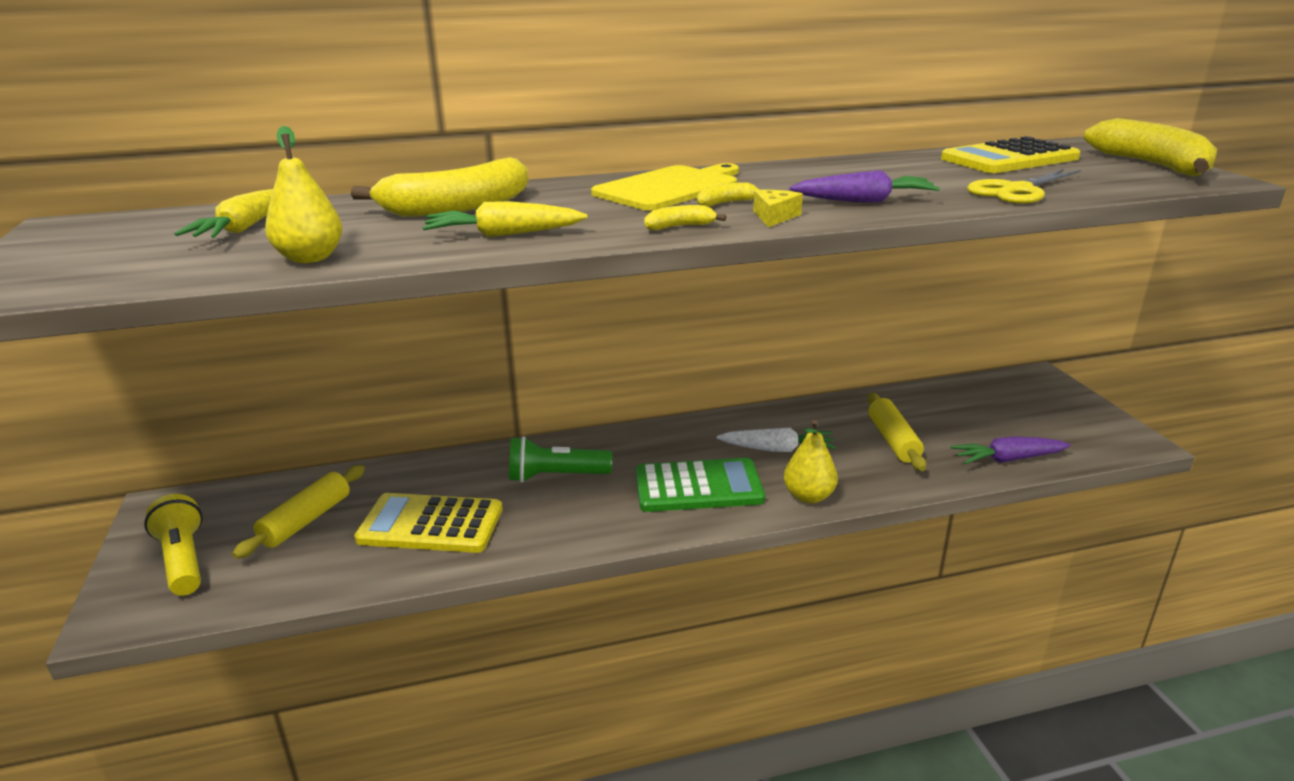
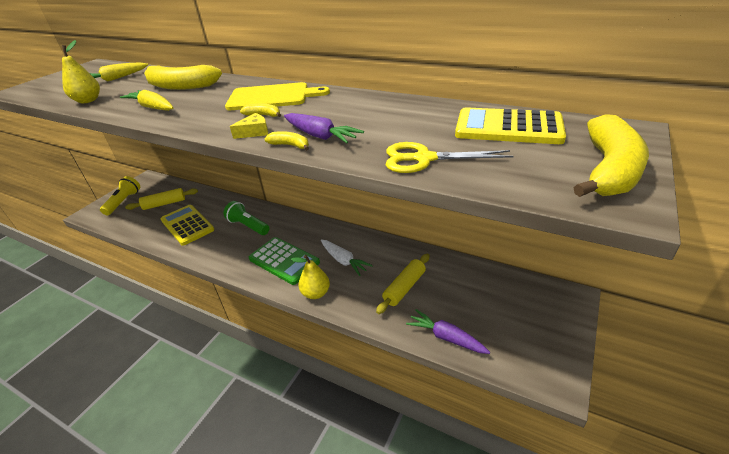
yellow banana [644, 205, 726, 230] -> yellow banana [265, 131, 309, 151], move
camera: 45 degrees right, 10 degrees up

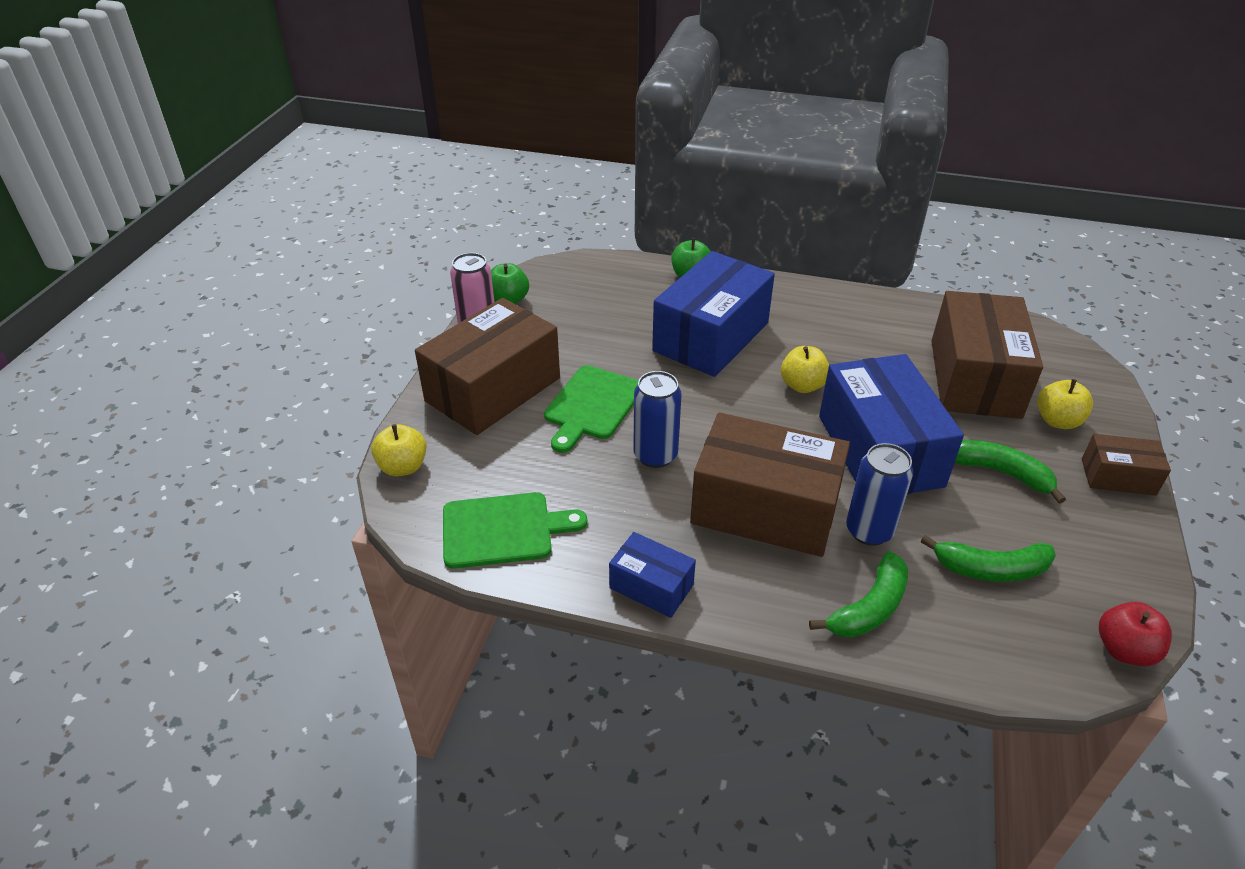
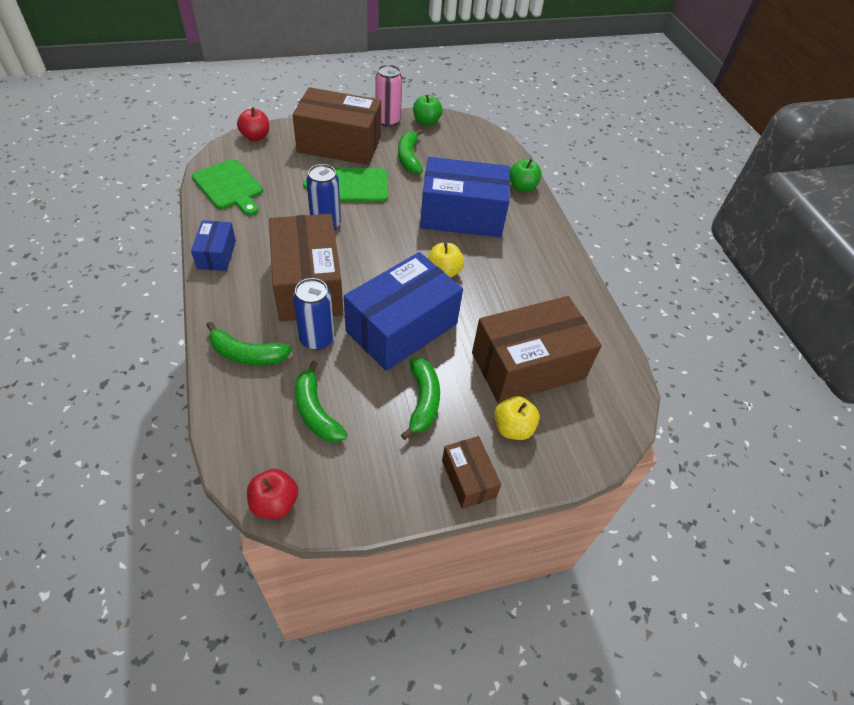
none -> green banana [398, 129, 423, 174]
yellow apple [371, 424, 427, 476] -> red apple [237, 107, 269, 141]
camera: 55 degrees right, 10 degrees up

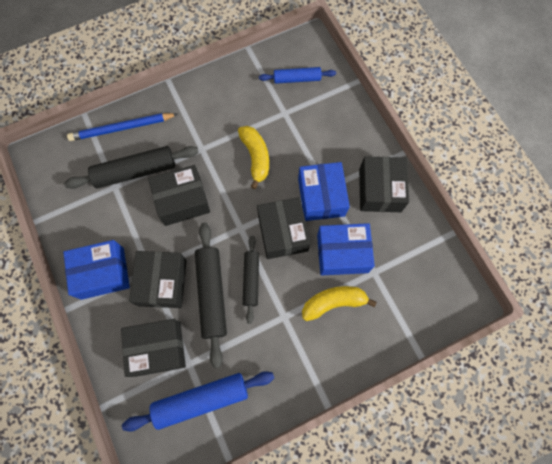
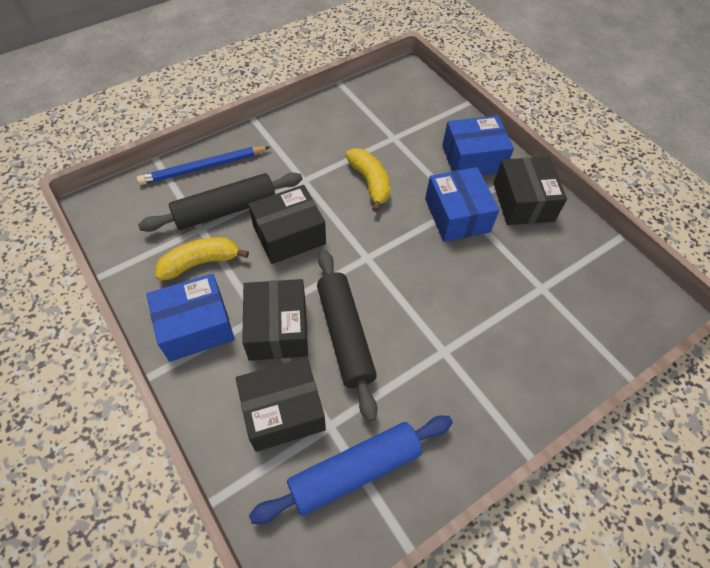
black rolling pin [243, 236, 259, 324] -> none
black box [257, 197, 310, 259] -> none
blue rolling pin [259, 67, 336, 84] -> none
yellow banana [302, 286, 377, 321] -> yellow banana [155, 237, 249, 281], move
blue box [317, 223, 375, 275] -> blue box [442, 115, 514, 175], move
camera: 10 degrees left, 15 degrees down

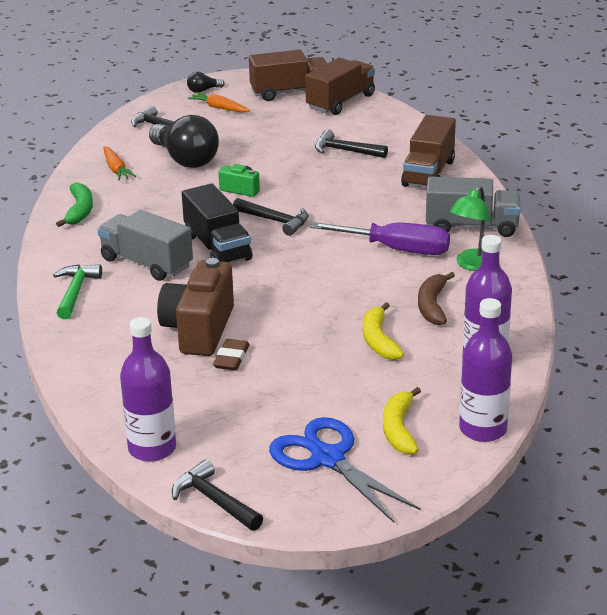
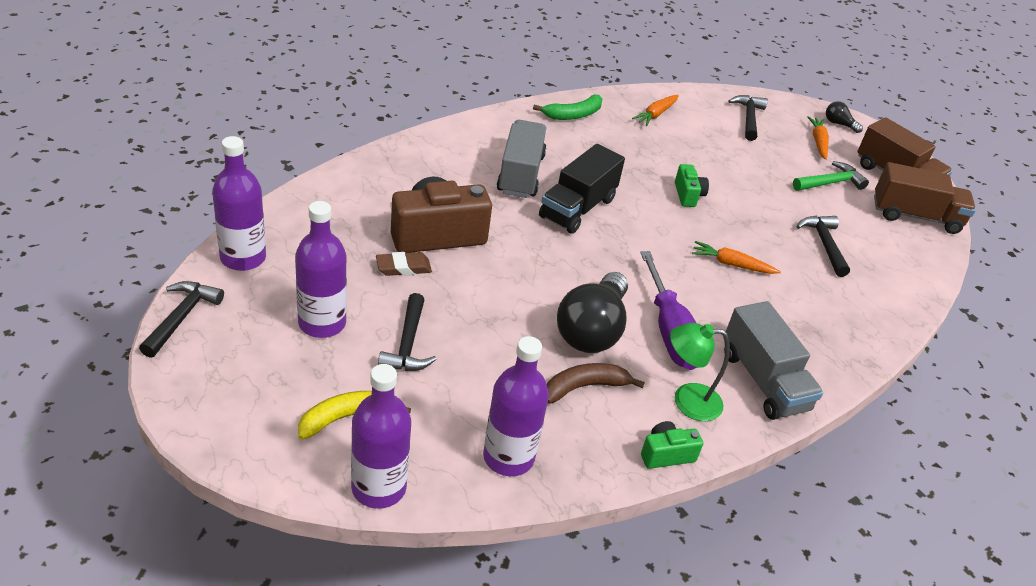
blue scissors [269, 417, 421, 523] -> none
yellow banana [363, 302, 404, 360] -> none
brown truck [401, 115, 456, 187] -> none
none -> purple bottle [295, 201, 347, 338]
none -> green camera [641, 421, 703, 469]
none -> orange carrot [692, 241, 781, 274]
green hammer [53, 265, 102, 319] -> green hammer [793, 161, 869, 191], move
black light bulb [149, 115, 219, 168] -> black light bulb [557, 272, 628, 353], move
black hammer [233, 198, 308, 236] -> black hammer [378, 293, 437, 371], move
camera: 55 degrees right, 10 degrees up

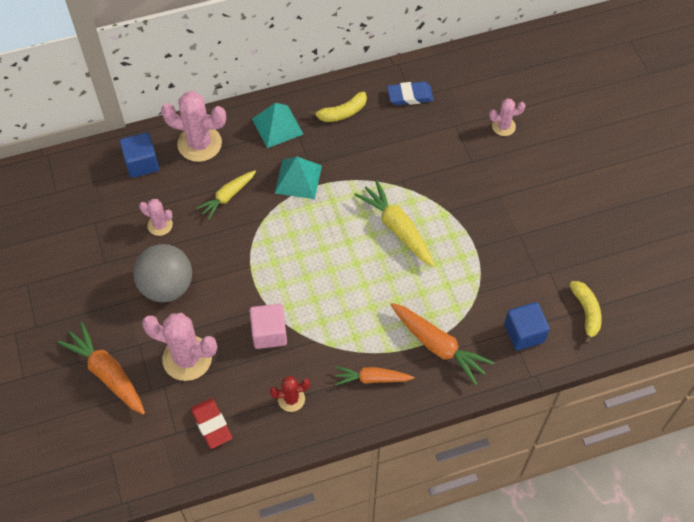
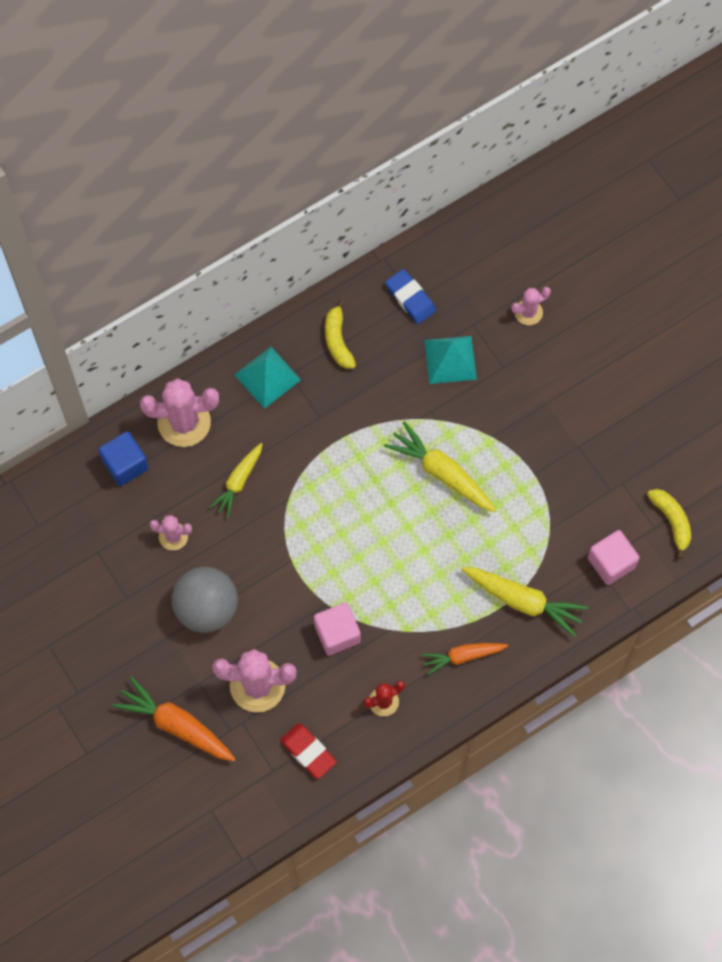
turquoise pyramid [275, 157, 322, 199] -> turquoise pyramid [424, 336, 477, 384], move
orange carrot [391, 303, 494, 385] -> yellow carrot [461, 567, 589, 637]
blue cube [504, 302, 550, 351] -> pink cube [588, 530, 640, 585]
yellow banana [309, 92, 367, 122] -> yellow banana [325, 299, 356, 369], 120 degrees clockwise
blue eraser [387, 81, 434, 105] -> blue eraser [385, 269, 436, 324], 75 degrees clockwise
camera: 15 degrees left, 10 degrees up

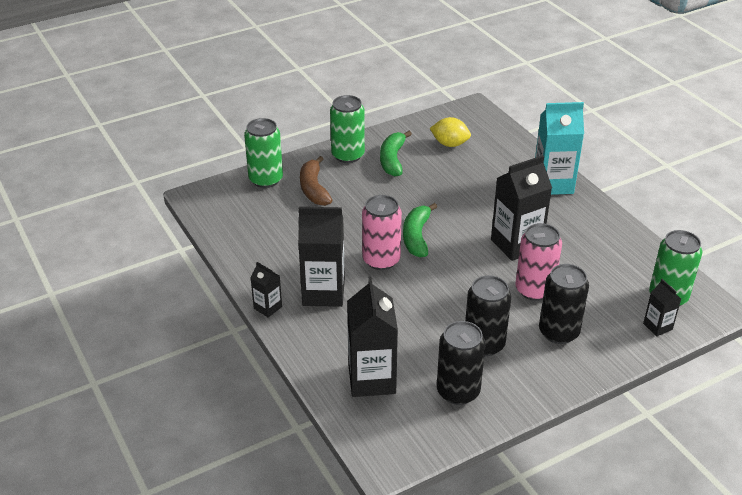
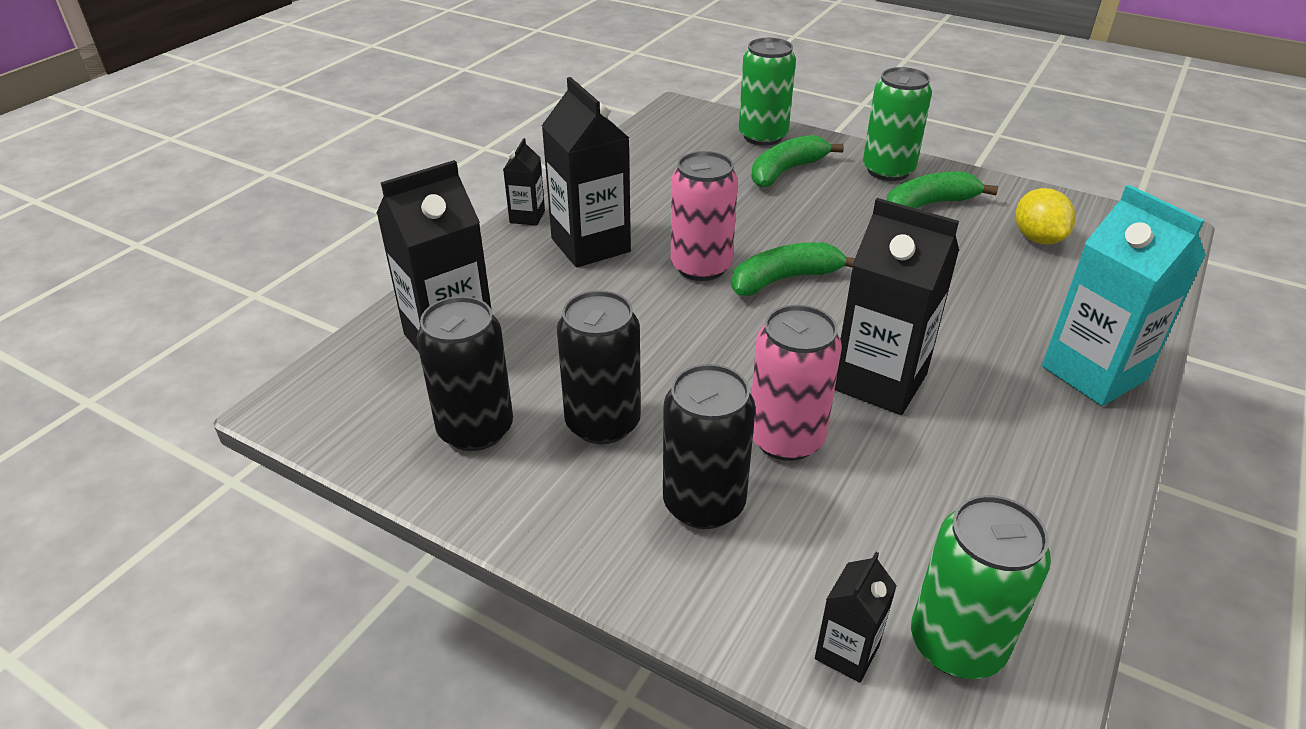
brown banana [300, 156, 332, 206] -> green banana [751, 135, 844, 188]
camera: 60 degrees right, 0 degrees up

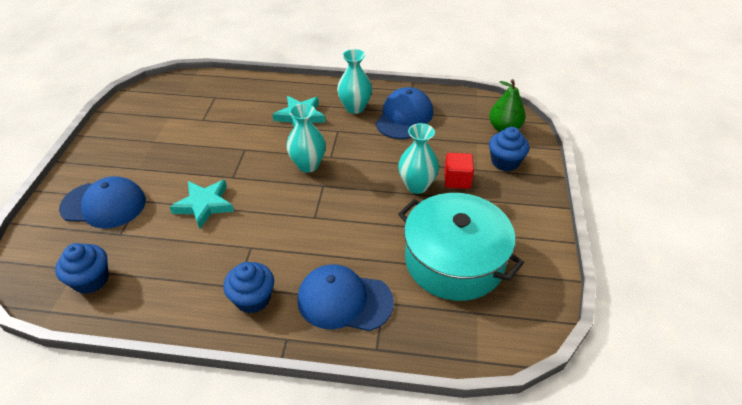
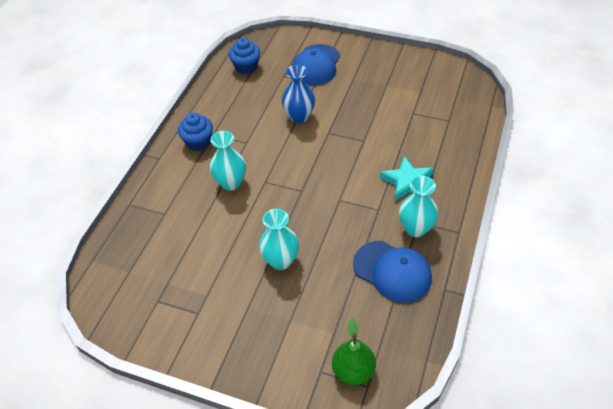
blue cap [297, 264, 394, 331] -> none
turquoise pot [398, 193, 524, 301] -> none
red cube [444, 153, 474, 189] -> none
blue cupcake [489, 127, 529, 171] -> none
turquoise vase [286, 103, 326, 172] -> turquoise vase [210, 131, 246, 191], move
turquoise star [170, 180, 234, 229] -> blue vase [282, 65, 315, 123]
camera: 105 degrees right, 5 degrees up

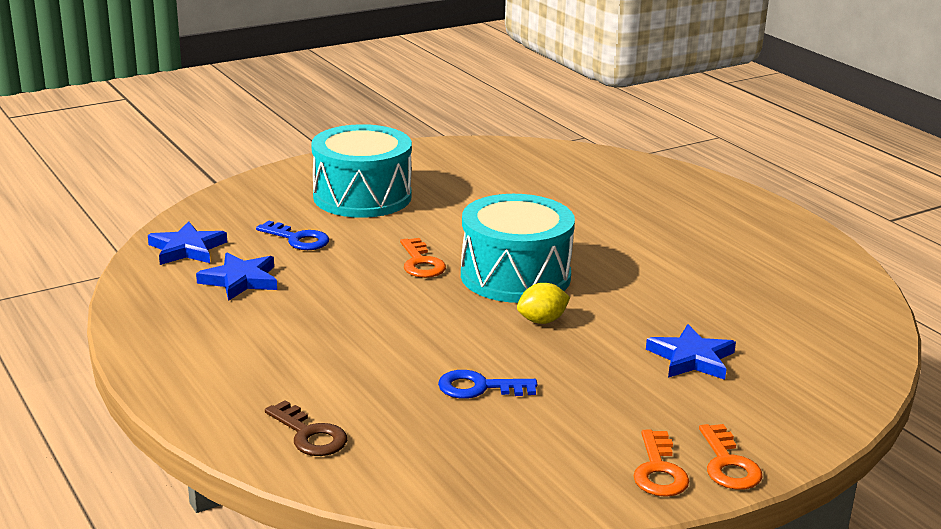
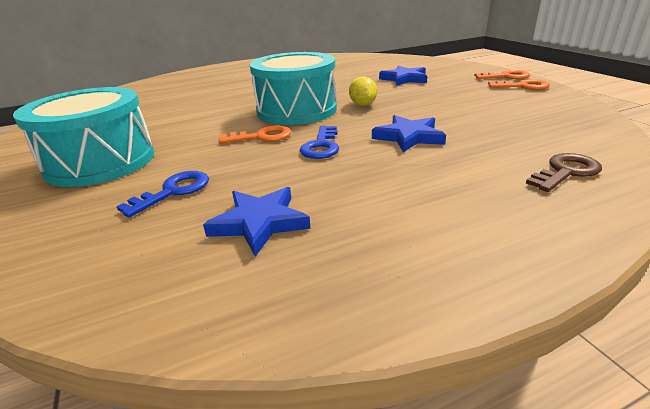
blue star [148, 221, 227, 265] -> blue star [372, 115, 446, 153], move
blue key [438, 370, 537, 399] -> blue key [300, 126, 339, 159], move
camera: 80 degrees left, 5 degrees up

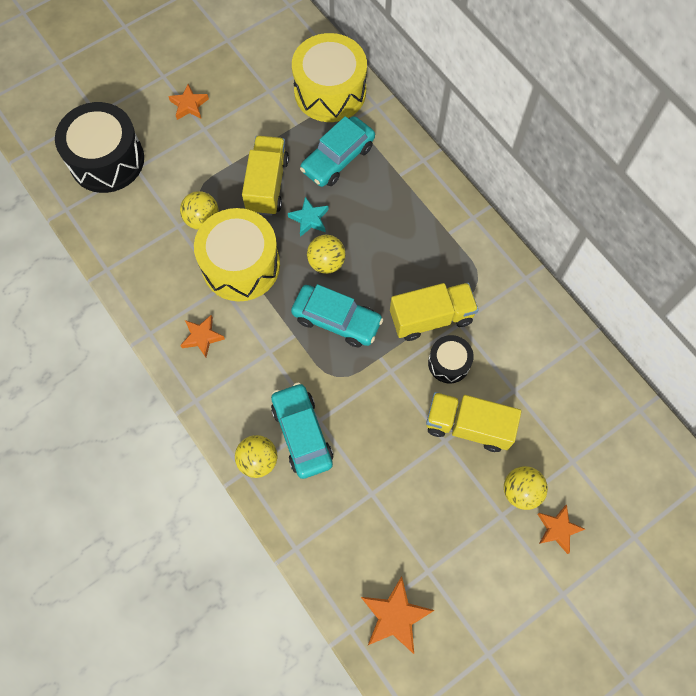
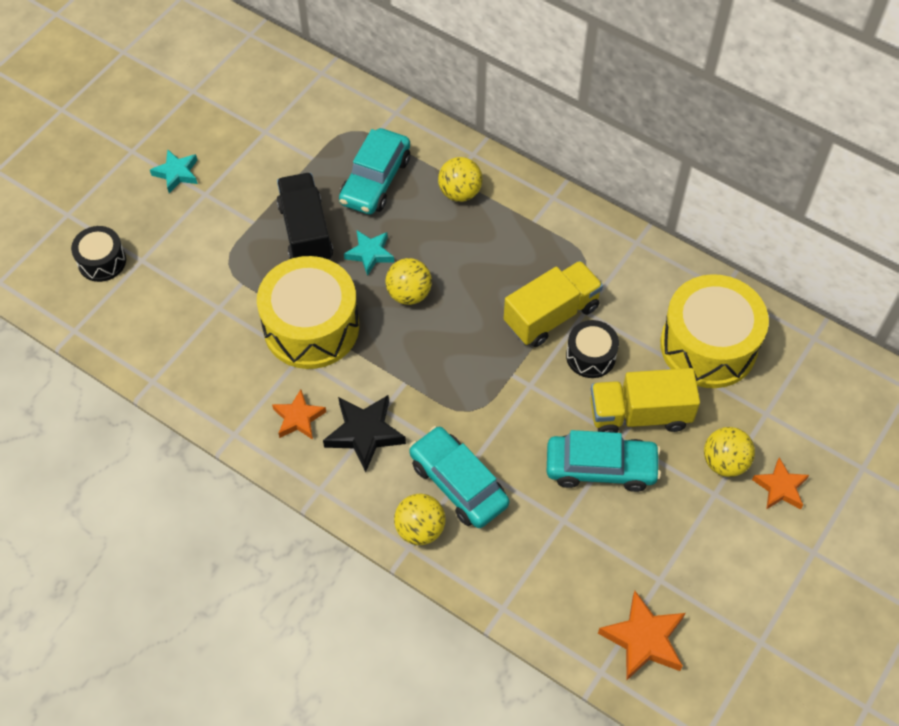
none -> black star [323, 395, 406, 472]
yellow ball [180, 191, 219, 230] -> yellow ball [438, 157, 482, 202], move
turquoise car [291, 284, 384, 347] -> turquoise car [547, 430, 661, 492], move
yellow drum [292, 33, 367, 122] -> yellow drum [660, 274, 769, 388], move
orange star [168, 84, 209, 120] -> turquoise star [150, 149, 198, 193]
yellow truck [242, 136, 289, 216] -> black truck [277, 173, 333, 259]
black drum [55, 102, 144, 193] -> black drum [71, 226, 126, 282], x0.51
camera: 20 degrees left, 10 degrees down

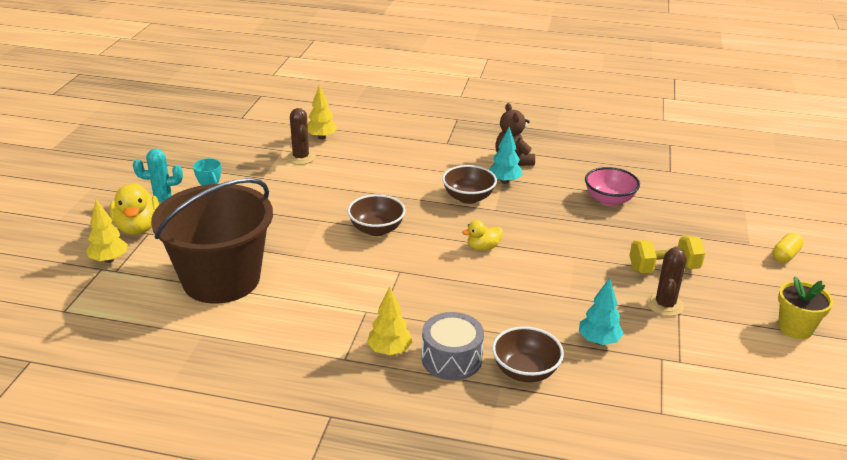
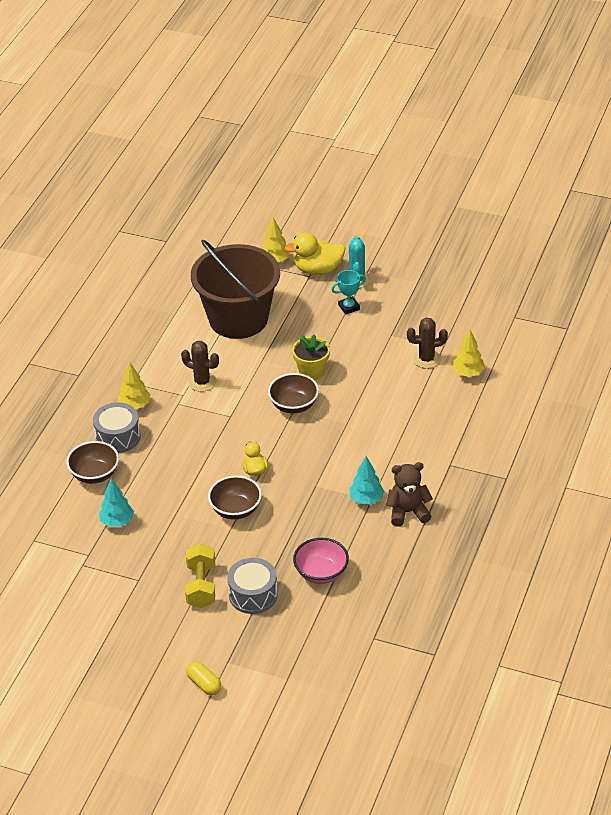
none -> grey drum [227, 558, 278, 614]
brown bowl [442, 165, 497, 204] -> brown bowl [208, 475, 262, 520], move
brown cactus [647, 246, 687, 316] -> brown cactus [181, 341, 219, 392], move
yellow flower pot [778, 277, 833, 339] -> yellow flower pot [292, 334, 330, 380], move
camera: 100 degrees right, 10 degrees up

